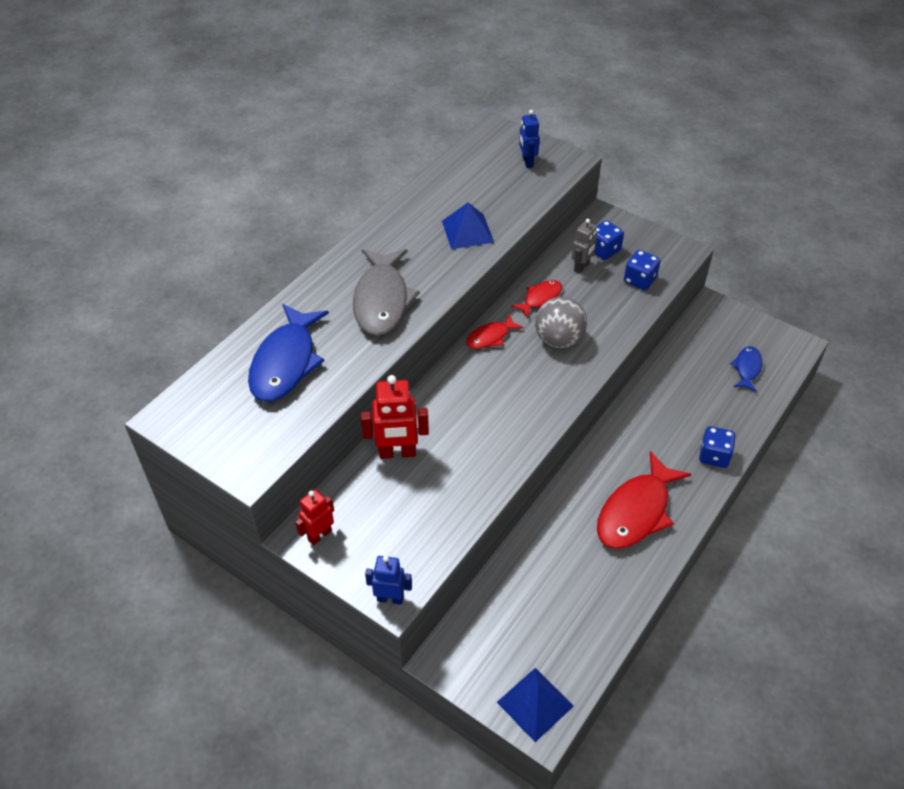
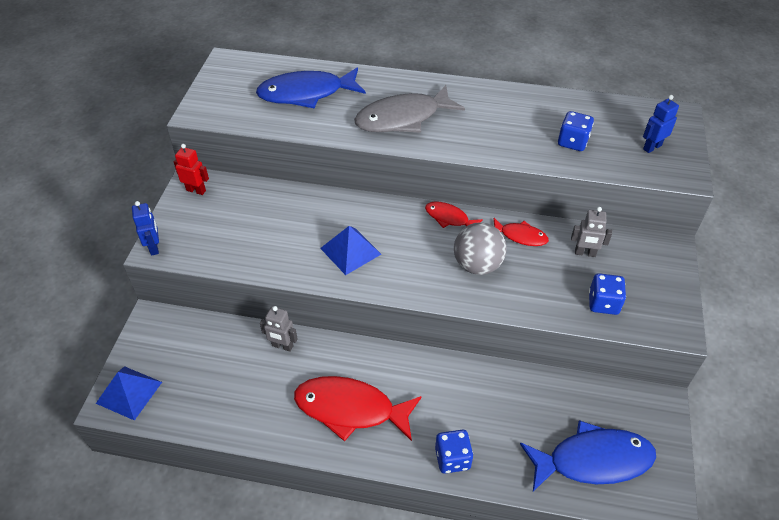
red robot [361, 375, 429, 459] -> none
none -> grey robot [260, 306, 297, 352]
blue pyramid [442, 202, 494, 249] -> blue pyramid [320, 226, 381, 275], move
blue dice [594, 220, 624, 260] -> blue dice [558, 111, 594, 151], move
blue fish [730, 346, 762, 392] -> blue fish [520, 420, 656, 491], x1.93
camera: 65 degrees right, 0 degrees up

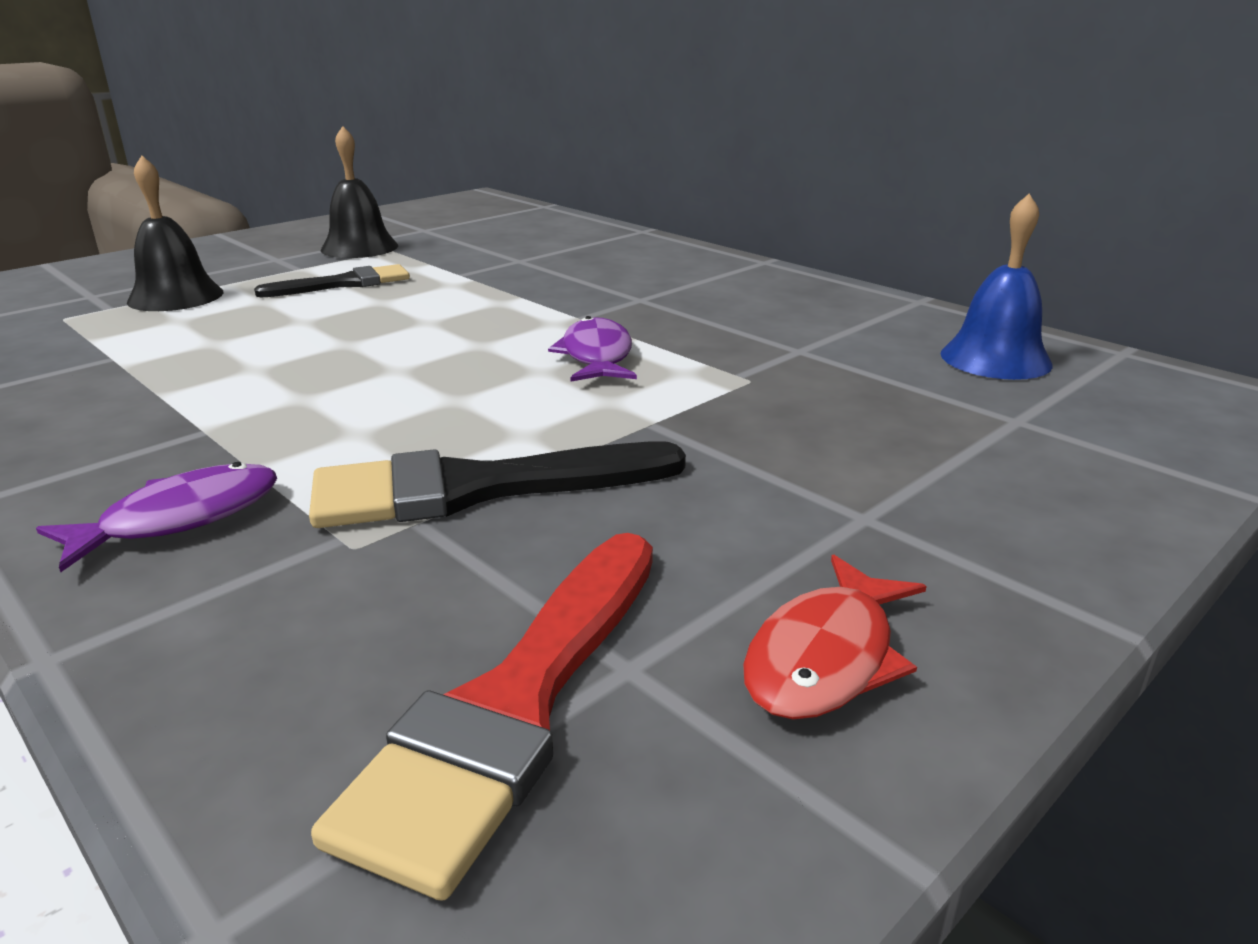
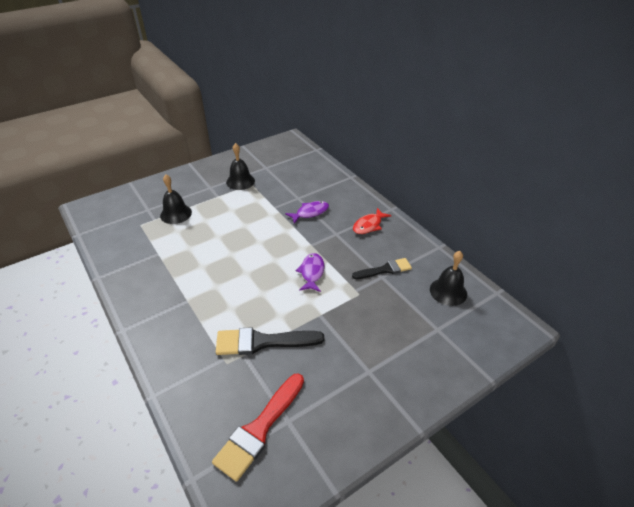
purple fish [36, 462, 277, 572] -> purple fish [285, 201, 329, 224], move
black brush [254, 264, 410, 298] -> black brush [352, 258, 412, 279], move
red fish [743, 555, 926, 720] -> red fish [353, 208, 392, 234], move
blue bell [941, 194, 1053, 380] -> black bell [430, 251, 467, 306]
camera: 10 degrees right, 15 degrees up

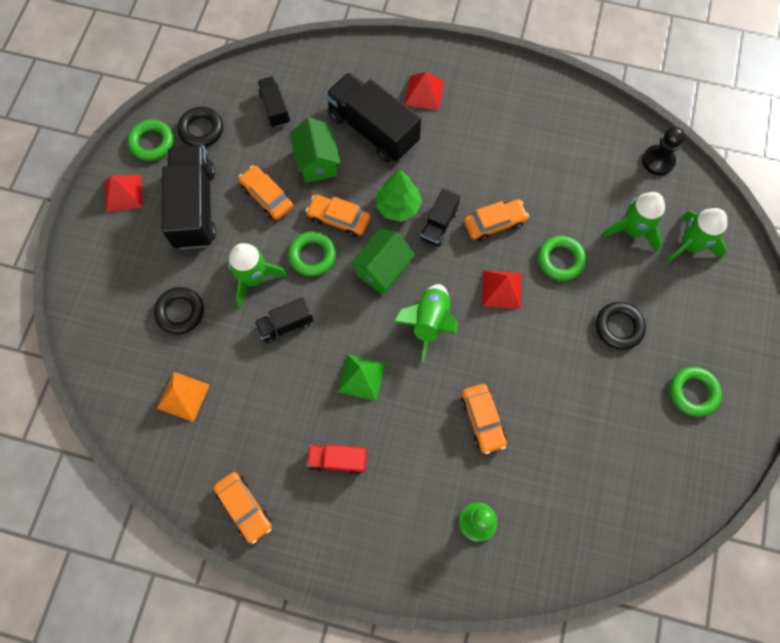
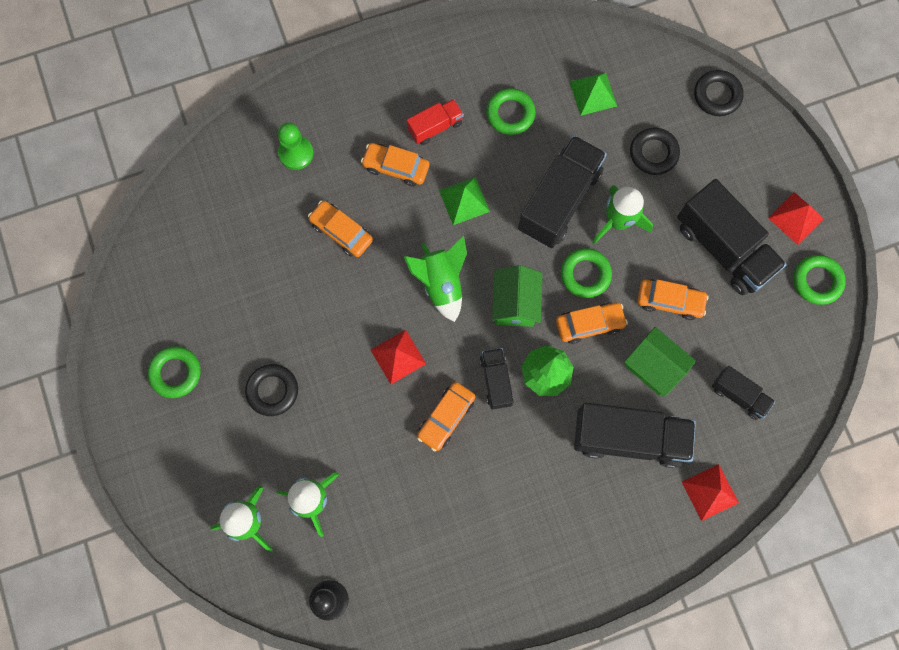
black ring [178, 107, 223, 147] -> black ring [694, 70, 744, 116], move
orange car [214, 472, 272, 544] -> orange car [361, 143, 429, 186], move
red pyramid [404, 72, 444, 110] -> red pyramid [682, 464, 739, 521], move
green ring [538, 236, 586, 281] -> green ring [486, 88, 536, 135], move
orange pyramid [157, 372, 210, 422] -> green pyramid [569, 72, 617, 116]
black truck [254, 297, 313, 343] -> black truck [518, 135, 607, 248], x1.92
camera: 145 degrees right, 5 degrees up

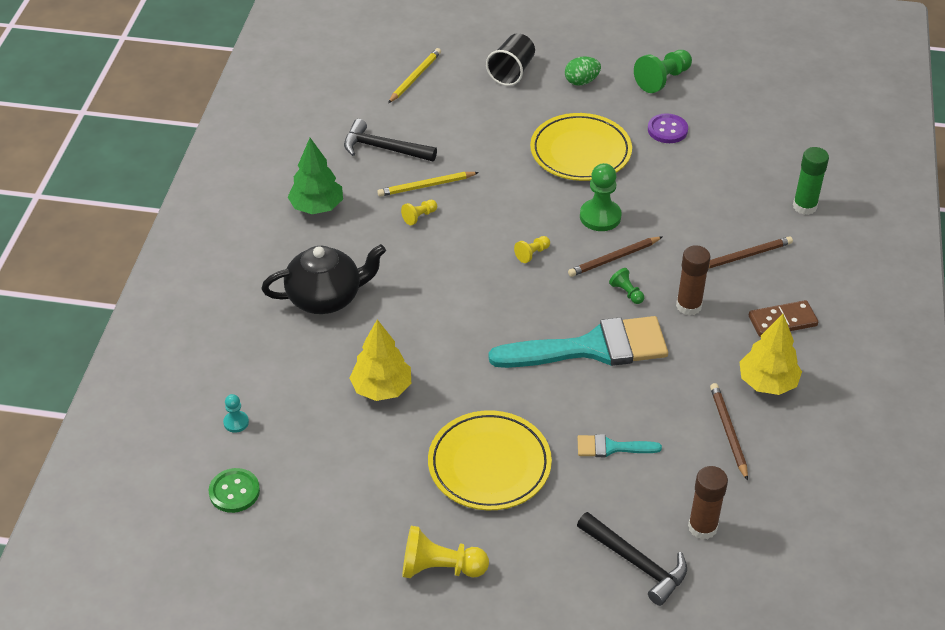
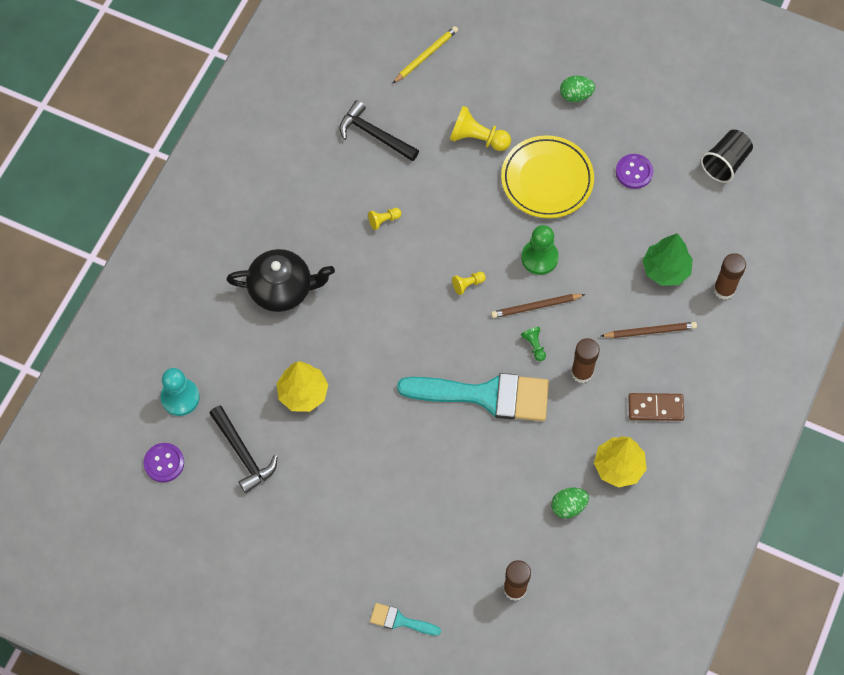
yellow pencil [377, 172, 479, 197] -> none
yellow plate [428, 410, 552, 510] -> none
green pawn [634, 50, 692, 93] -> none
green tree [288, 138, 343, 214] -> green tree [642, 233, 693, 286], move
yellow pawn [402, 526, 489, 578] -> yellow pawn [449, 106, 511, 151], move
black cup [486, 33, 535, 86] -> black cup [701, 130, 753, 183], move
turquoise brush [577, 434, 662, 457] -> turquoise brush [370, 603, 441, 636], move
black hammer [577, 512, 687, 606] -> black hammer [209, 406, 278, 493], move
brown pencil [710, 383, 748, 481] -> green egg [551, 488, 589, 518]
green button [209, 468, 260, 513] -> purple button [143, 443, 184, 482]
green glue stick [793, 147, 829, 215] -> brown glue stick [713, 253, 746, 300]
turquoise pawn [223, 394, 249, 433] -> turquoise pawn [160, 368, 200, 416], x1.88
camera: 15 degrees right, 20 degrees up

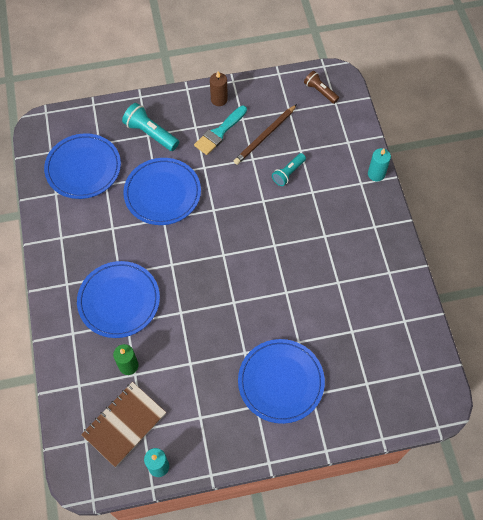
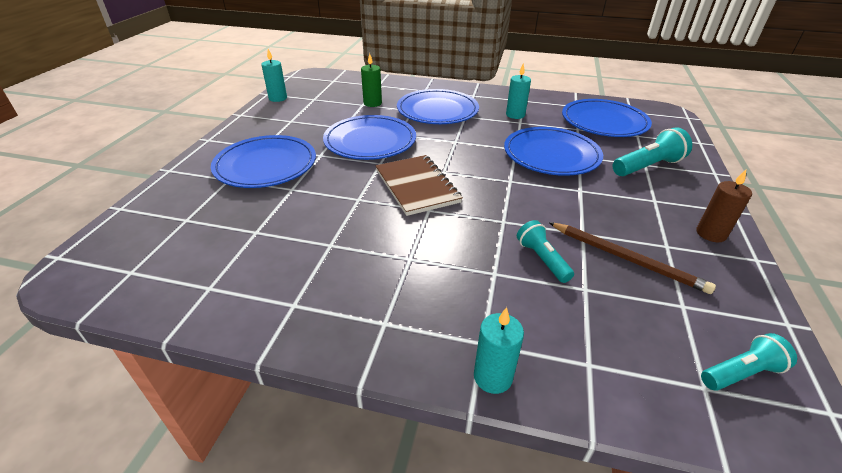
turquoise brush [194, 106, 247, 155] -> none
none -> blue plate [323, 115, 416, 160]
none -> turquoise candle [506, 63, 531, 119]
brown notebook [81, 382, 166, 467] -> brown notebook [375, 155, 463, 216], move
brown flashlight [304, 71, 339, 104] -> turquoise flashlight [701, 333, 797, 391]
brown pencil [234, 104, 297, 165] -> brown pencil [549, 222, 716, 294], 150 degrees clockwise
camera: 115 degrees right, 25 degrees down

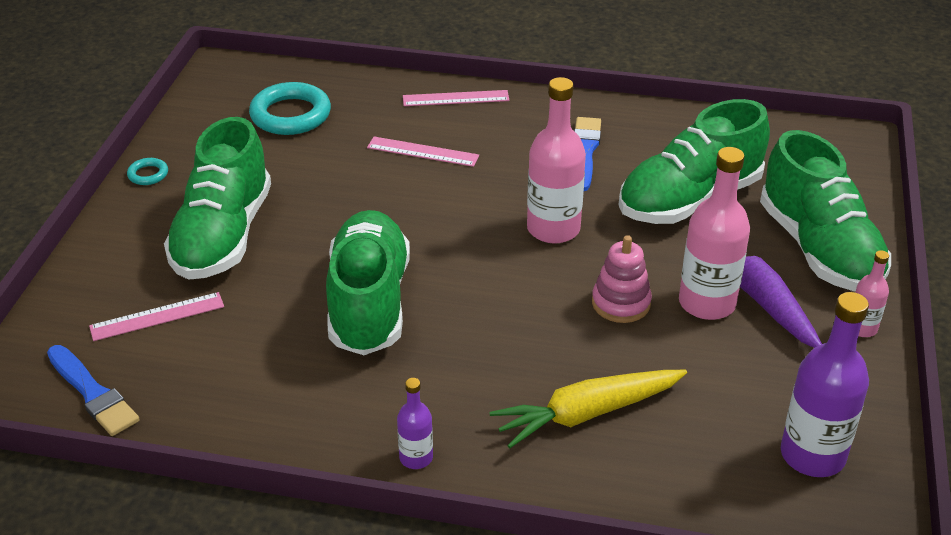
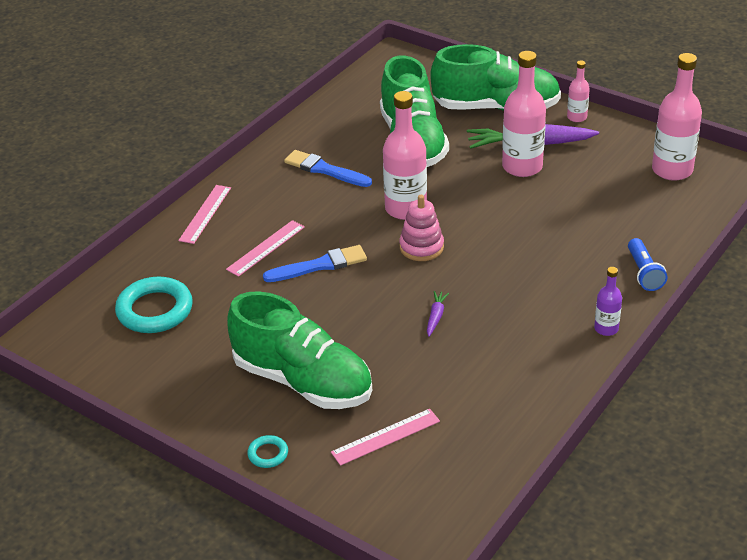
yellow carrot [489, 370, 687, 448] -> none
none -> blue flashlight [628, 238, 668, 291]
blue brush [47, 345, 140, 436] -> blue brush [263, 245, 367, 282], move
turquoise ring [127, 158, 168, 185] -> turquoise ring [247, 435, 288, 468], move
pink stacking toy [592, 235, 652, 323] -> pink stacking toy [399, 195, 444, 261], move
green shoe [326, 210, 410, 355] -> purple carrot [427, 291, 449, 337]
purple bottle [781, 292, 869, 477] -> pink bottle [652, 53, 702, 181]
pink ruler [89, 292, 224, 341] -> pink ruler [331, 409, 440, 466], 60 degrees clockwise
camera: 65 degrees left, 0 degrees up

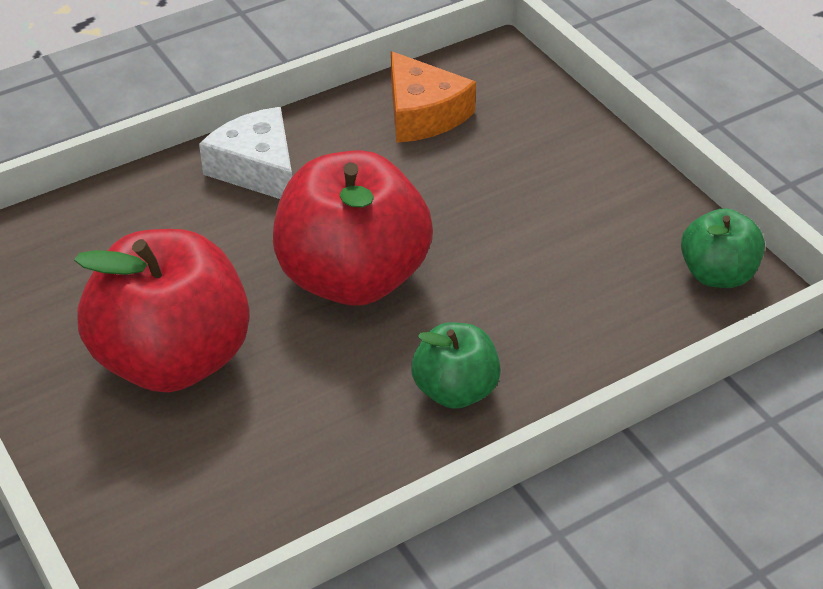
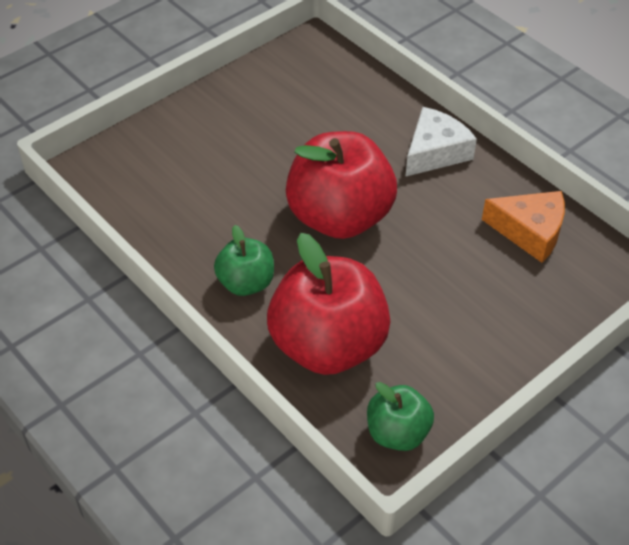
red apple [74, 229, 250, 392] -> red apple [267, 233, 391, 375], move
orange cheese [391, 51, 476, 143] -> orange cheese [482, 191, 565, 263], 120 degrees counterclockwise
camera: 80 degrees right, 5 degrees up

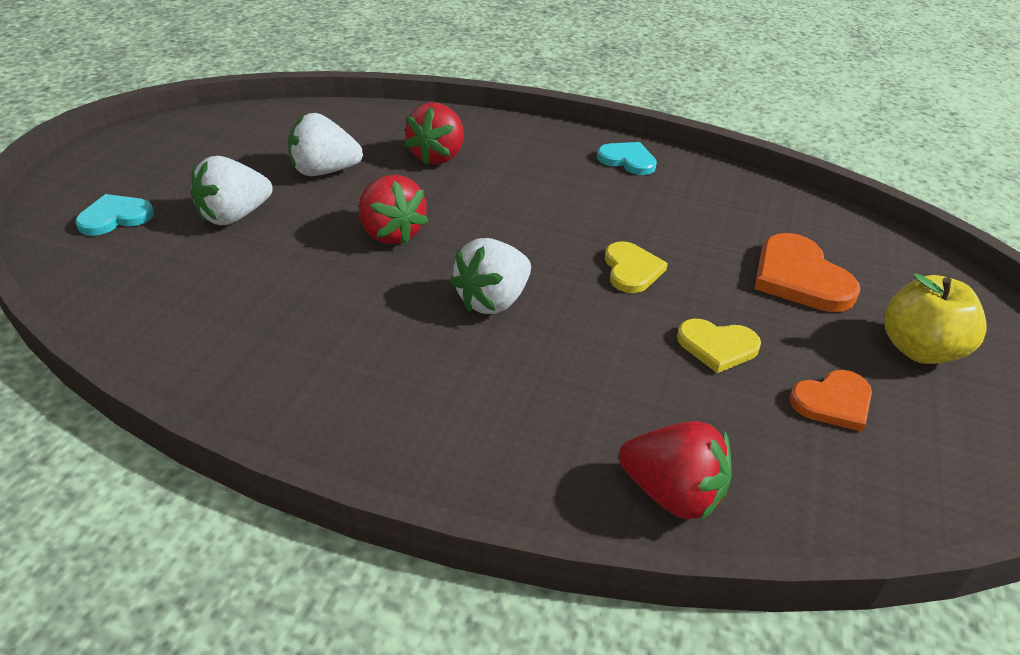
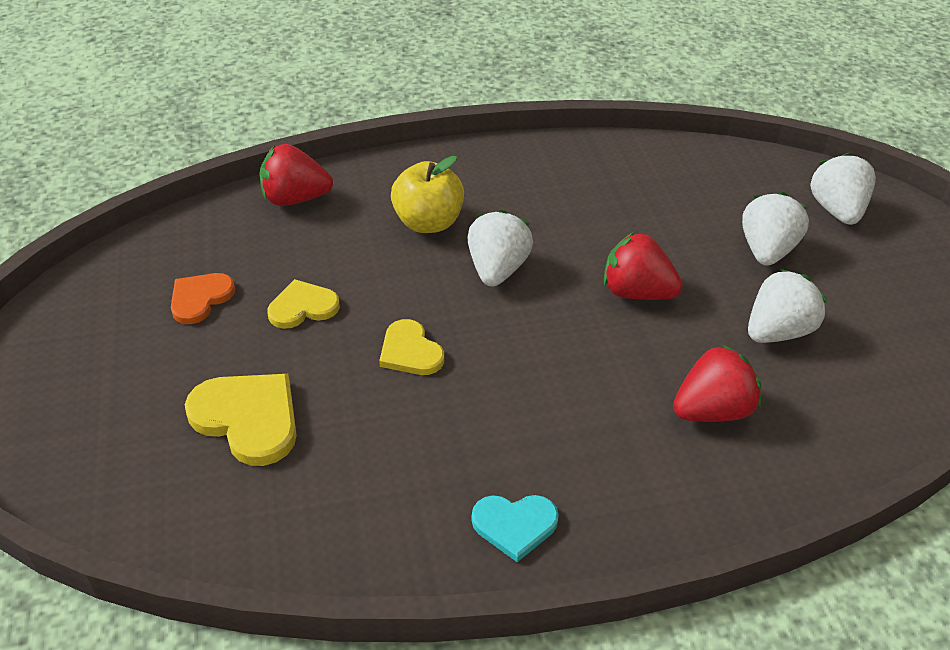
yellow apple [884, 273, 987, 364] -> yellow apple [391, 156, 464, 233], move
turquoise heart [76, 194, 154, 236] -> white strawberry [810, 153, 876, 225]
orange heart [755, 233, 861, 312] -> yellow heart [185, 374, 297, 466]
red strawberry [405, 103, 464, 165] -> red strawberry [673, 344, 761, 422], 75 degrees clockwise
camera: 150 degrees right, 5 degrees up

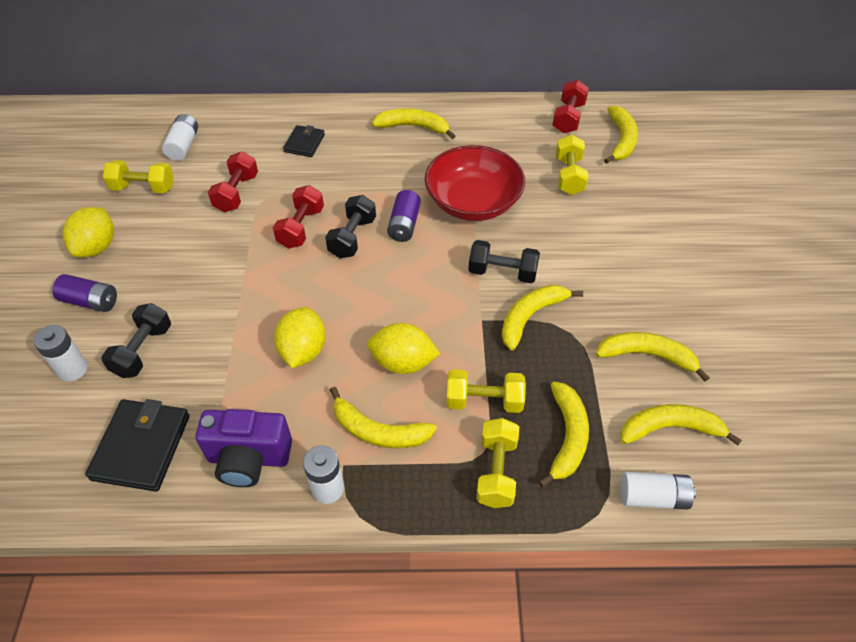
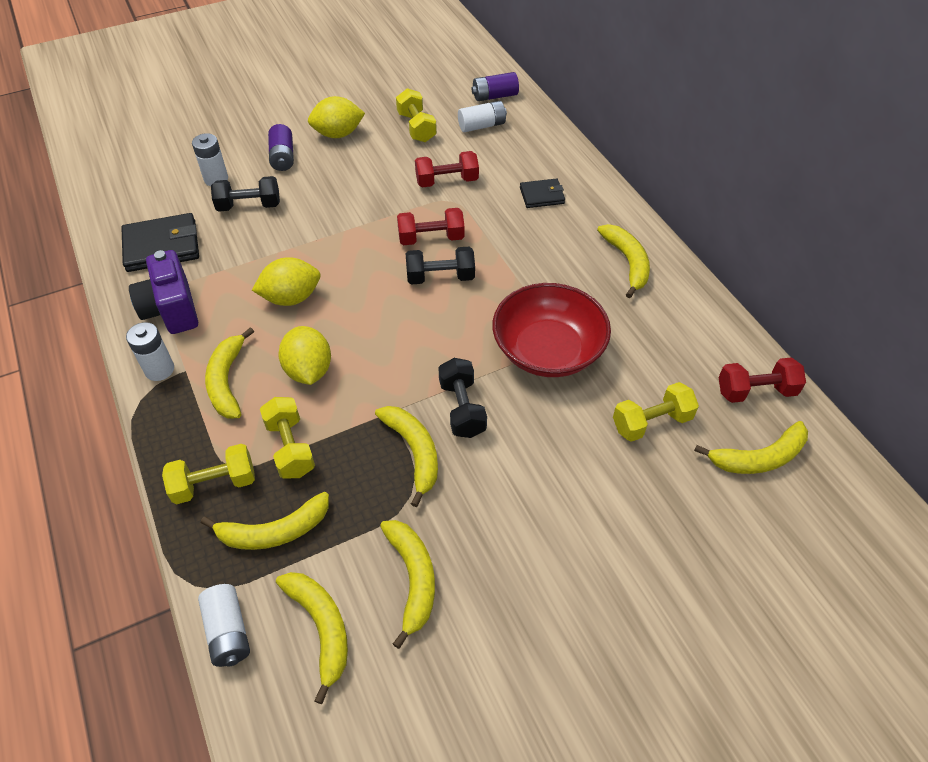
purple battery [387, 190, 421, 242] -> purple battery [471, 72, 519, 101], move
yellow banana [501, 285, 583, 350] -> yellow banana [375, 406, 438, 507], 45 degrees clockwise
camera: 65 degrees right, 0 degrees up

